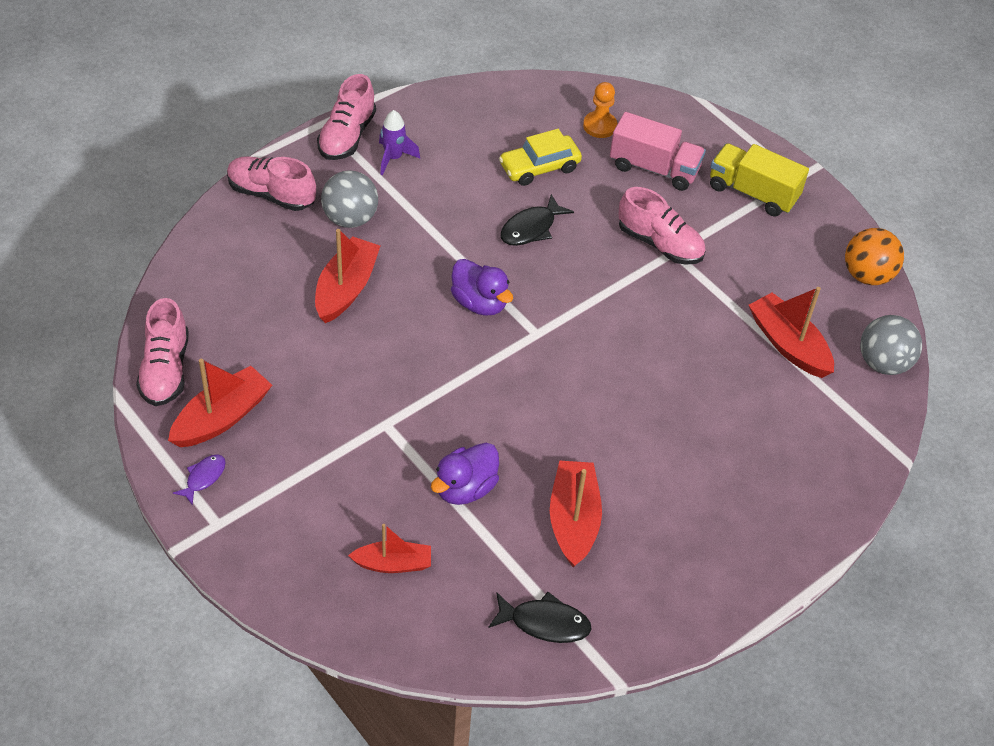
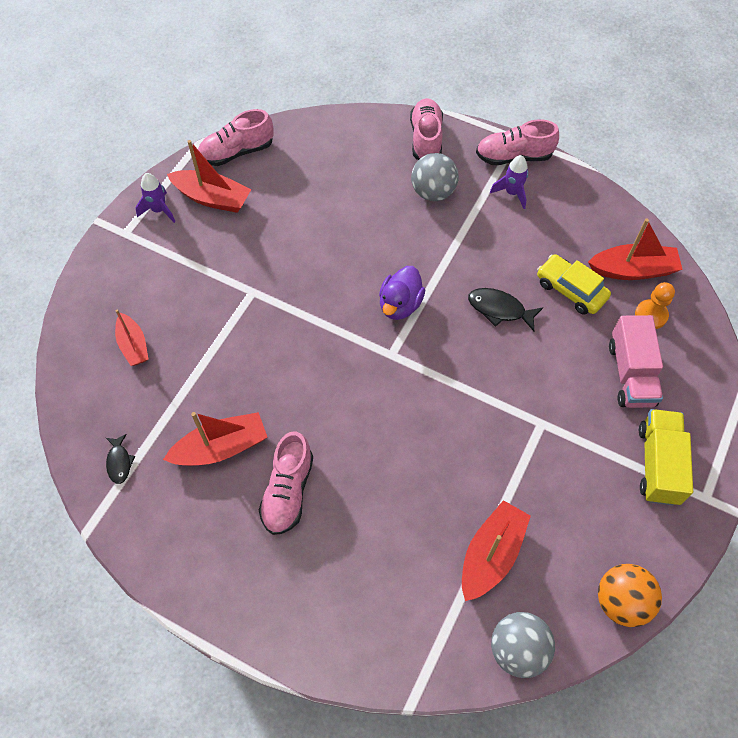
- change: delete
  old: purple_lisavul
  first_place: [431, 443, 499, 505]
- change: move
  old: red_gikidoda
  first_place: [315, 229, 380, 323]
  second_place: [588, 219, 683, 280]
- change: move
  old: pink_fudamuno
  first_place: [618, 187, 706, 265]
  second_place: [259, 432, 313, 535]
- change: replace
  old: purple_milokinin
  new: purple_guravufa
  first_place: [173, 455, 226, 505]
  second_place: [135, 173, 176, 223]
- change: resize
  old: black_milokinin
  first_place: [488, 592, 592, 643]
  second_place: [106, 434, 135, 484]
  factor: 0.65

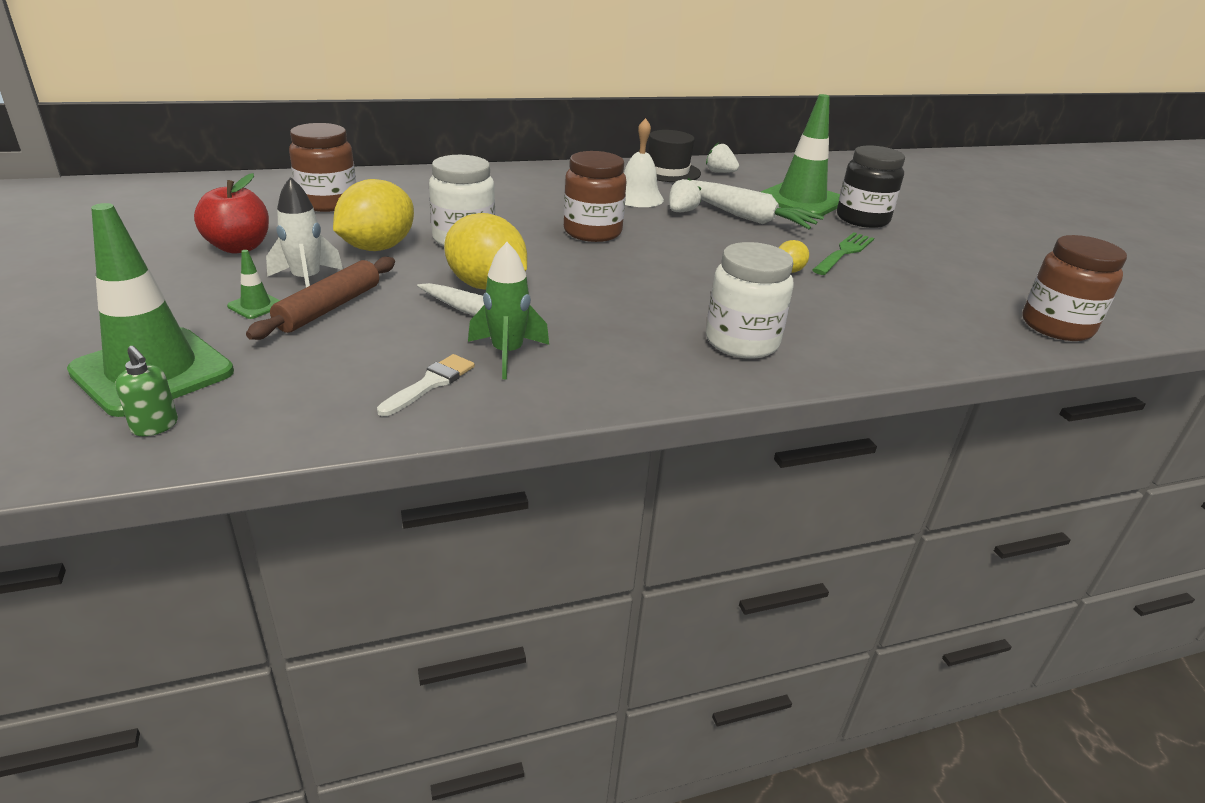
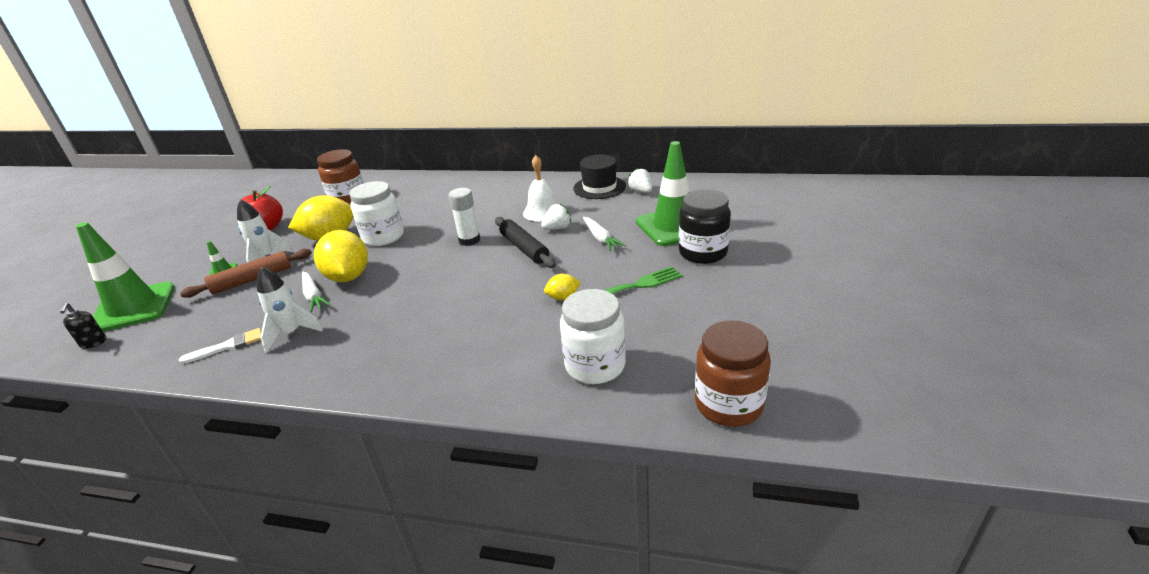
- change: insert
  new: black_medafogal
  second_place: [495, 217, 556, 268]
- change: move
  old: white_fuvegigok
  first_place: [706, 242, 794, 359]
  second_place: [560, 289, 626, 384]
- change: replace
  old: brown_fuvegigok
  new: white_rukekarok
  first_place: [564, 151, 626, 242]
  second_place: [448, 188, 480, 246]
- change: recolor
  old: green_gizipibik
  new: black_gizipibik
  first_place: [115, 346, 178, 436]
  second_place: [60, 303, 107, 349]
- change: recolor
  old: green_guravufa
  new: white_guravufa
  first_place: [468, 242, 549, 379]
  second_place: [257, 266, 323, 353]
- change: resize
  old: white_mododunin
  first_place: [676, 180, 824, 229]
  second_place: [583, 217, 626, 251]
  factor: 0.58

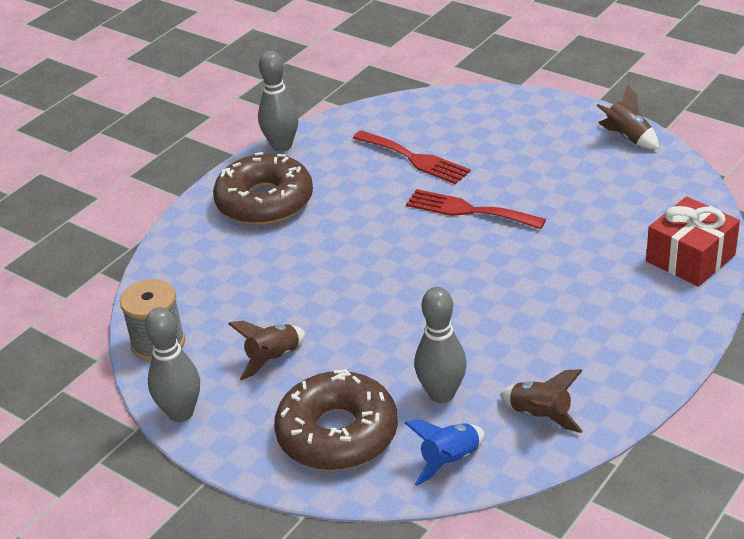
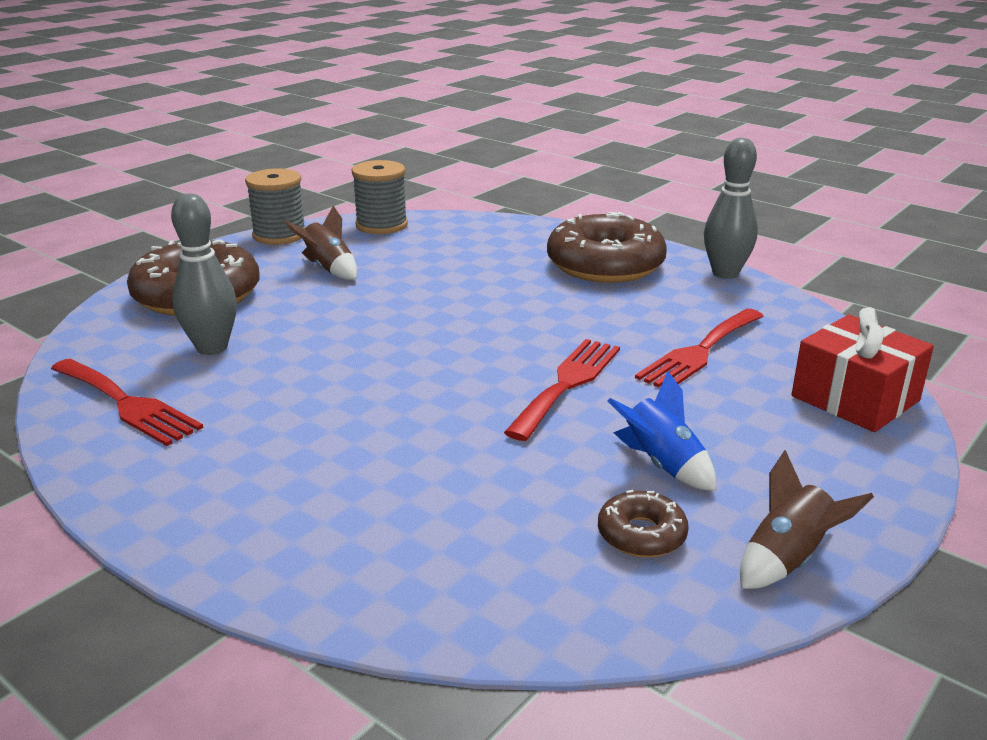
- change: insert
  new: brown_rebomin
  second_place: [598, 490, 689, 558]
- change: move
  old: blue_guravufa
  first_place: [405, 419, 484, 486]
  second_place: [608, 371, 716, 491]
- change: move
  old: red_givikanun
  first_place: [646, 196, 740, 287]
  second_place: [791, 307, 934, 432]
- change: replace
  old: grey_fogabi
  new: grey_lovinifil
  first_place: [145, 307, 200, 422]
  second_place: [245, 168, 306, 245]
- change: replace
  old: brown_guravufa
  new: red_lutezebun
  first_place: [500, 369, 583, 433]
  second_place: [51, 359, 203, 446]

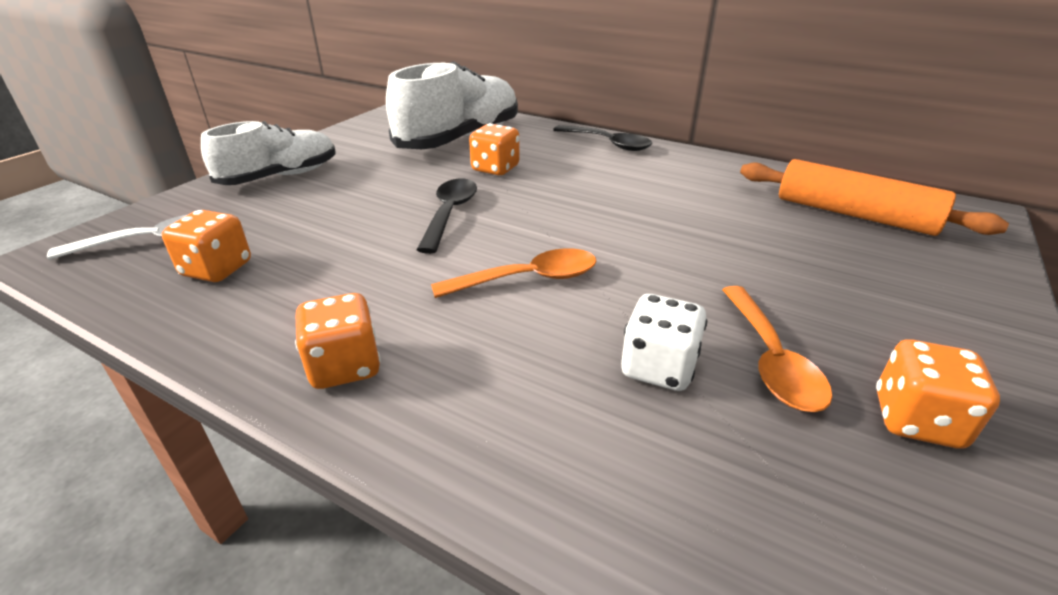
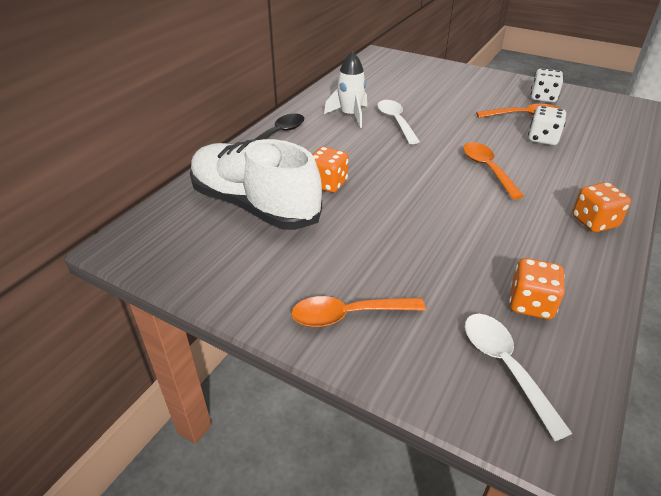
- change: delete
  old: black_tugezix
  first_place: [417, 178, 477, 254]
- change: delete
  old: orange_medafogal
  first_place: [740, 159, 1009, 236]
- change: insert
  new: white_guravufa
  second_place: [324, 51, 367, 128]
- change: insert
  new: white_tugezix
  second_place: [377, 100, 420, 144]
- change: replace
  old: white_fudamuno
  new: orange_tugezix
  first_place: [201, 121, 335, 185]
  second_place: [291, 296, 426, 327]
- change: recolor
  old: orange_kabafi
  new: white_kabafi
  first_place: [876, 340, 1000, 449]
  second_place: [531, 68, 563, 103]

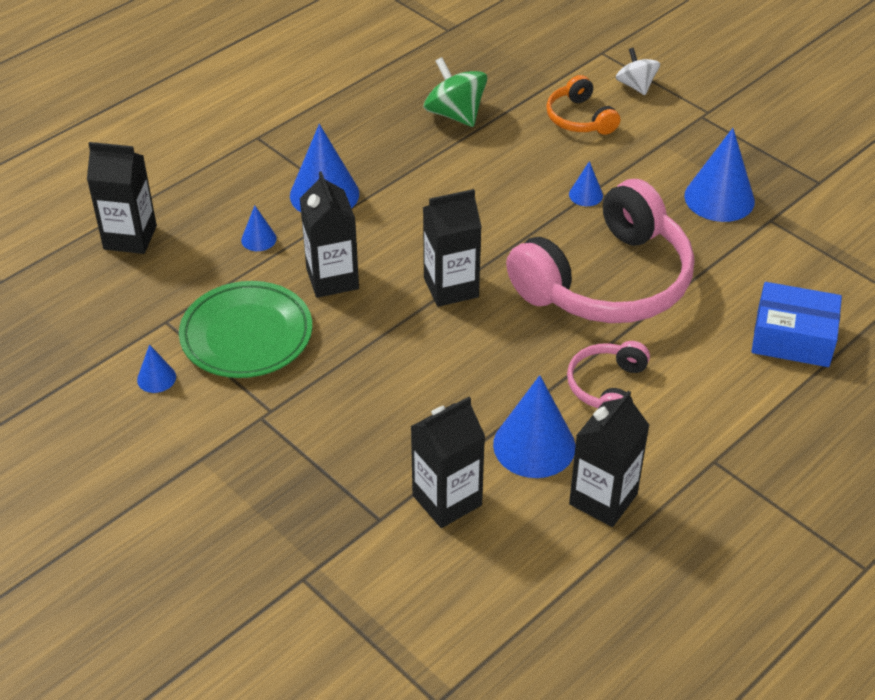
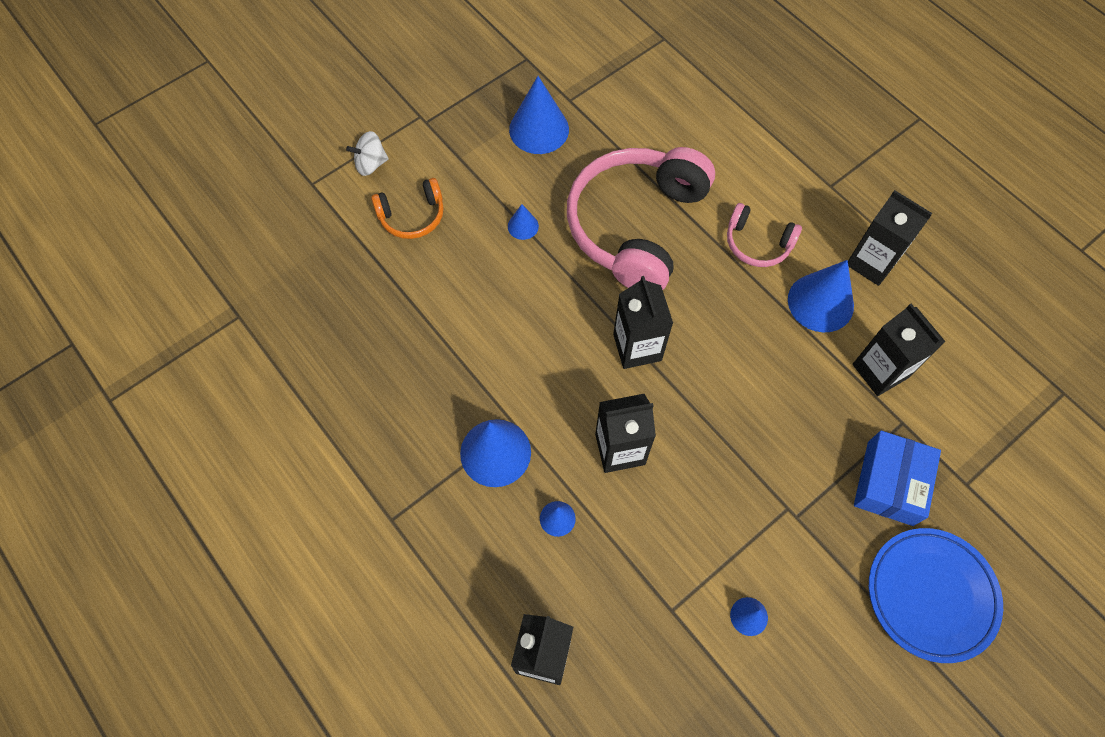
- change: delete
  old: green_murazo
  first_place: [179, 281, 312, 378]
- change: delete
  old: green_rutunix
  first_place: [424, 57, 488, 127]
- change: insert
  new: blue_murazo
  second_place: [869, 528, 1003, 663]
- change: move
  old: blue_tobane
  first_place: [751, 282, 842, 367]
  second_place: [854, 431, 941, 526]
- change: rotate
  old: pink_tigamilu
  first_place: [506, 179, 694, 323]
  second_place: [567, 147, 715, 290]
  degrees: -120

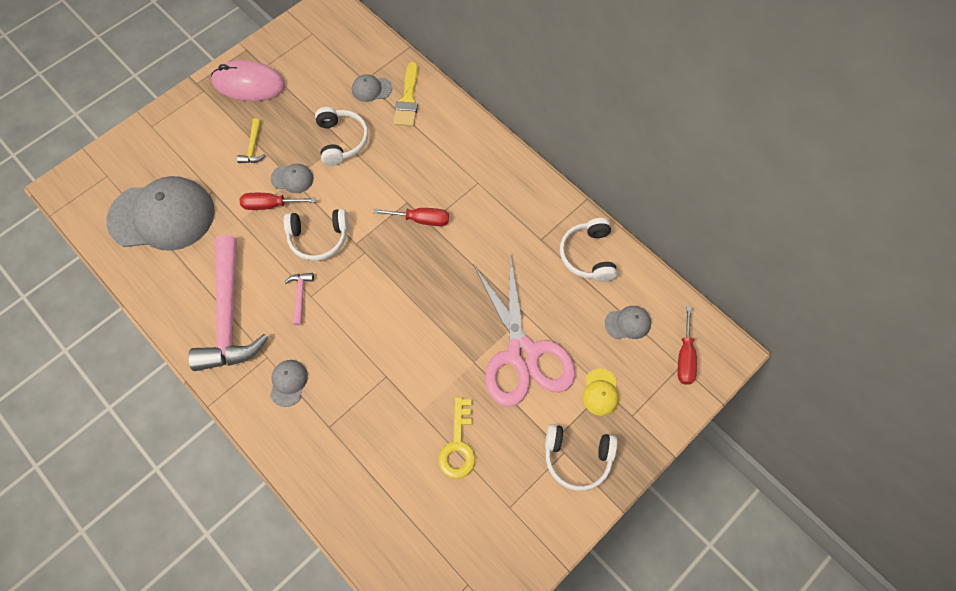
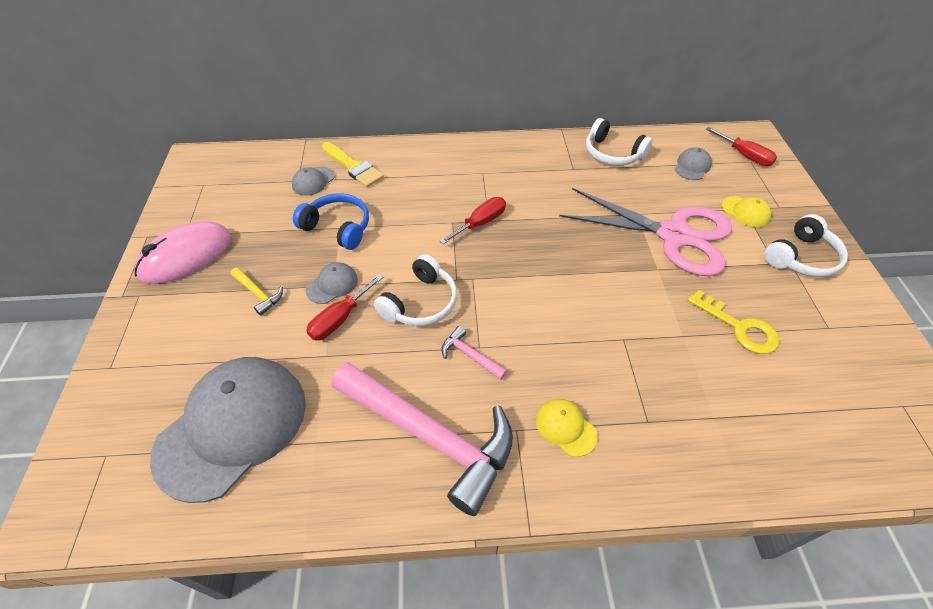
- change: recolor
  old: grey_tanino
  new: yellow_tanino
  first_place: [270, 360, 308, 407]
  second_place: [536, 399, 597, 457]
- change: recolor
  old: white_tigamilu
  new: blue_tigamilu
  first_place: [315, 107, 368, 166]
  second_place: [293, 193, 369, 250]

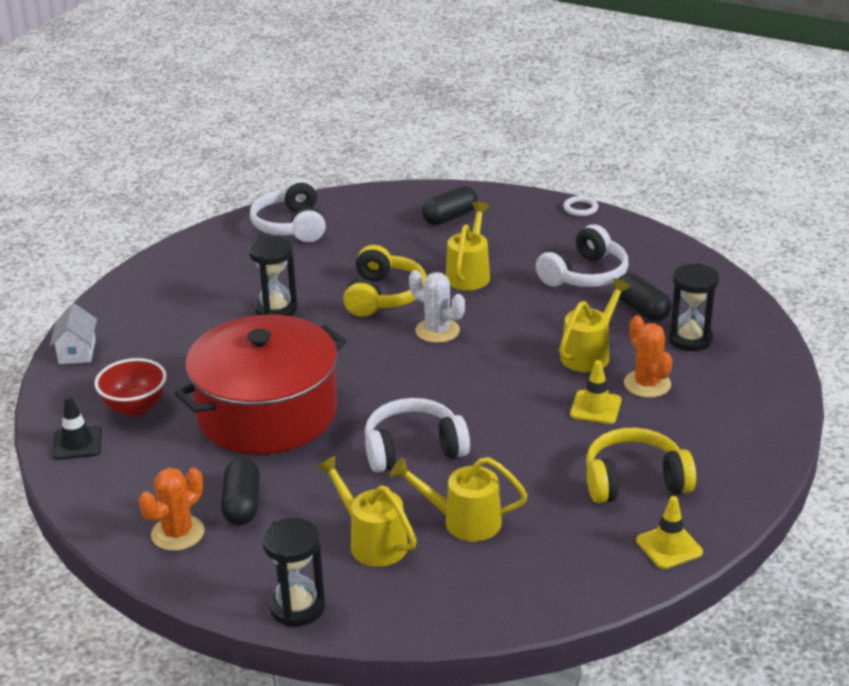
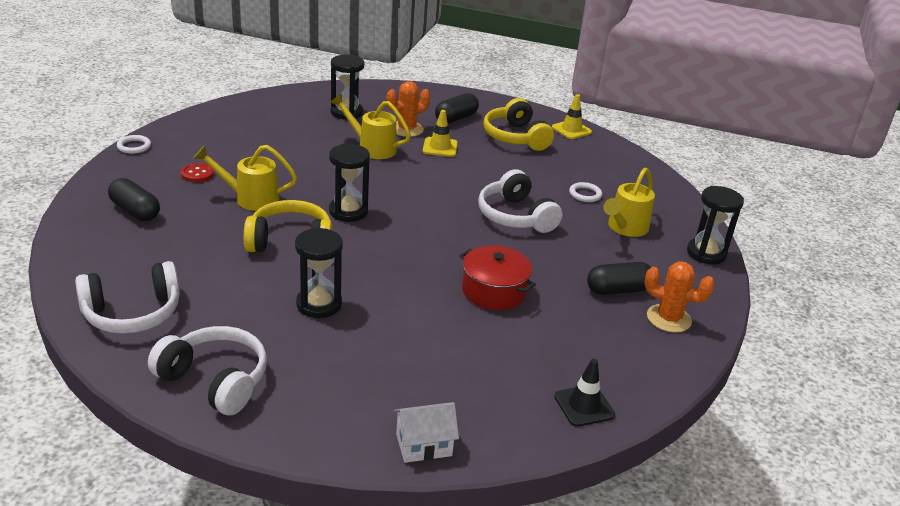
- change: delete
  old: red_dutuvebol
  first_place: [94, 358, 167, 416]
- change: insert
  new: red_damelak
  second_place: [181, 163, 214, 182]
- change: move
  old: white_tigamilu
  first_place: [536, 225, 628, 287]
  second_place: [148, 326, 267, 415]
- change: move
  old: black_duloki
  first_place: [614, 273, 672, 321]
  second_place: [435, 93, 479, 123]
- change: replace
  old: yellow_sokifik
  new: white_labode
  first_place: [390, 457, 528, 541]
  second_place: [569, 182, 602, 202]
- change: replace
  old: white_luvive
  new: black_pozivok
  first_place: [409, 270, 465, 343]
  second_place: [329, 144, 370, 222]
- change: resize
  old: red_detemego
  first_place: [174, 315, 346, 454]
  second_place: [460, 245, 536, 310]
  factor: 0.5

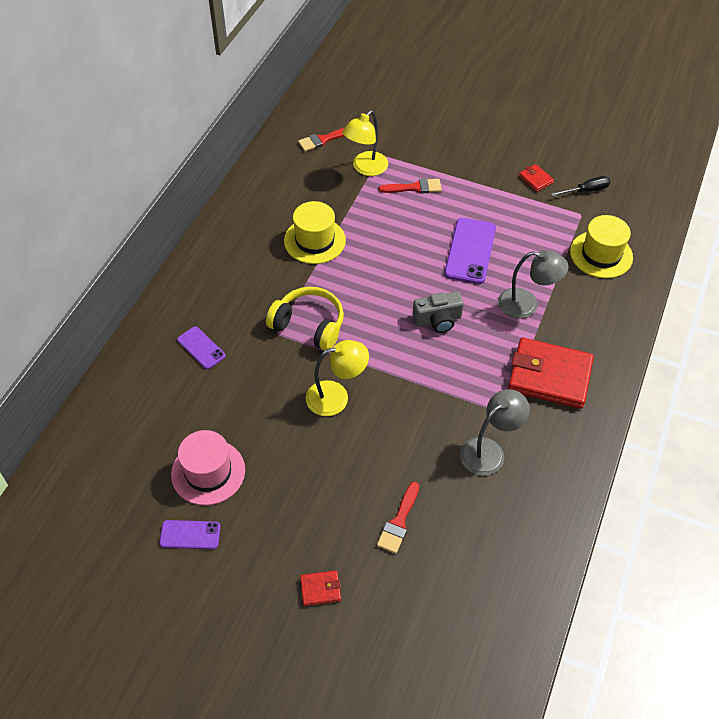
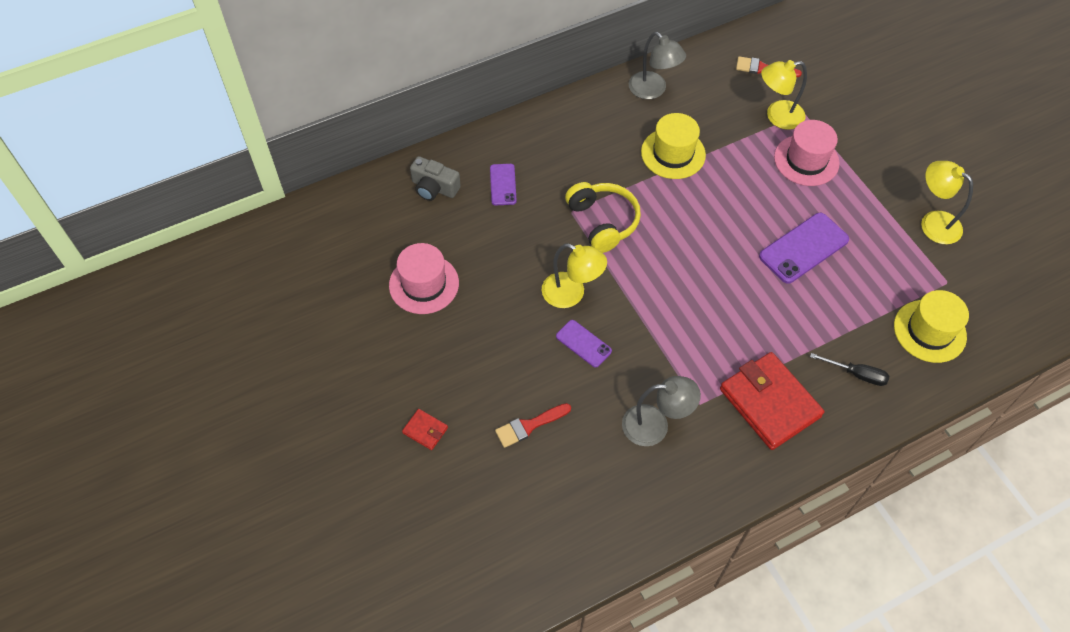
- change: move
  old: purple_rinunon
  first_place: [159, 520, 220, 549]
  second_place: [556, 320, 612, 367]
- change: move
  old: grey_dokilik
  first_place: [412, 291, 464, 333]
  second_place: [410, 156, 461, 201]
- change: move
  old: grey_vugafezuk
  first_place: [498, 250, 569, 319]
  second_place: [628, 32, 686, 99]
- change: move
  old: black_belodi
  first_place: [551, 176, 611, 196]
  second_place: [810, 353, 889, 386]
- change: replace
  old: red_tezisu
  new: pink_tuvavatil
  first_place: [379, 178, 442, 194]
  second_place: [774, 120, 840, 186]
- change: replace
  old: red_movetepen
  new: yellow_vugafezuk
  first_place: [519, 164, 554, 192]
  second_place: [921, 161, 973, 244]

